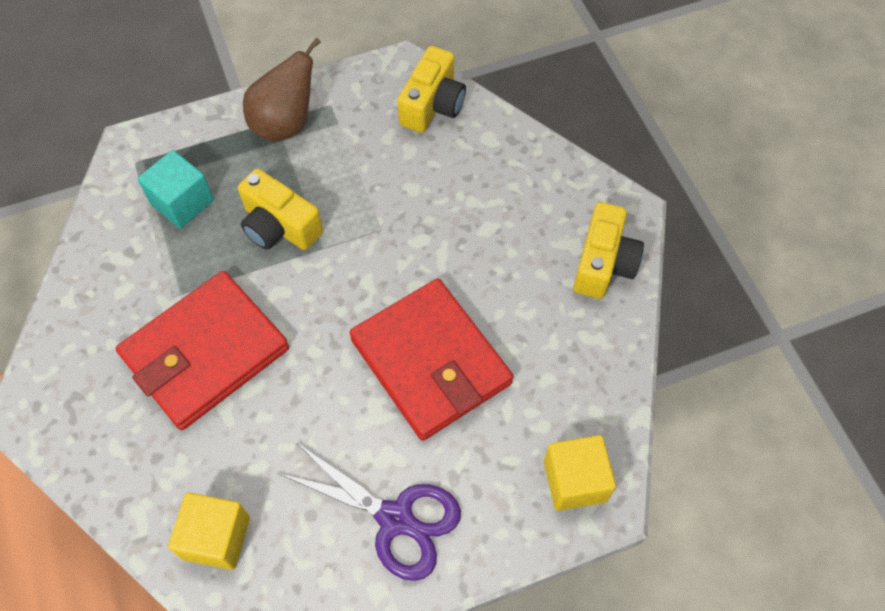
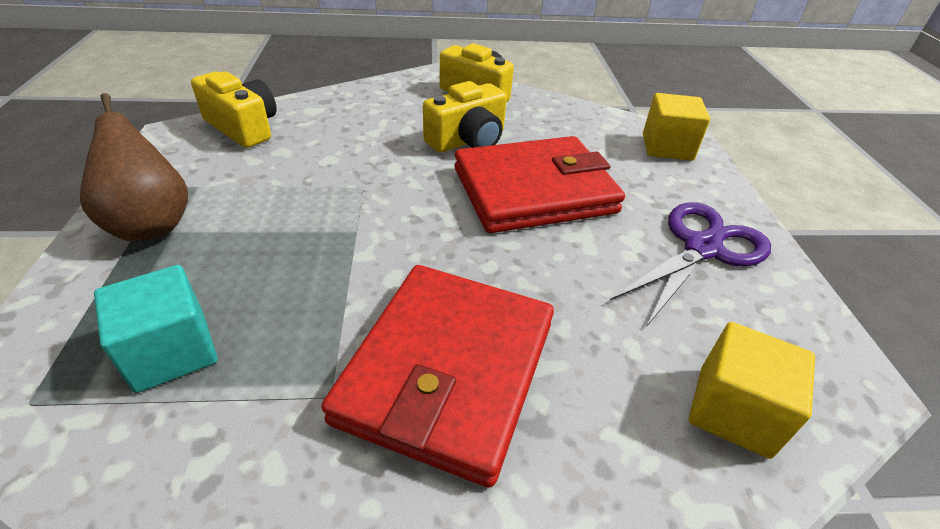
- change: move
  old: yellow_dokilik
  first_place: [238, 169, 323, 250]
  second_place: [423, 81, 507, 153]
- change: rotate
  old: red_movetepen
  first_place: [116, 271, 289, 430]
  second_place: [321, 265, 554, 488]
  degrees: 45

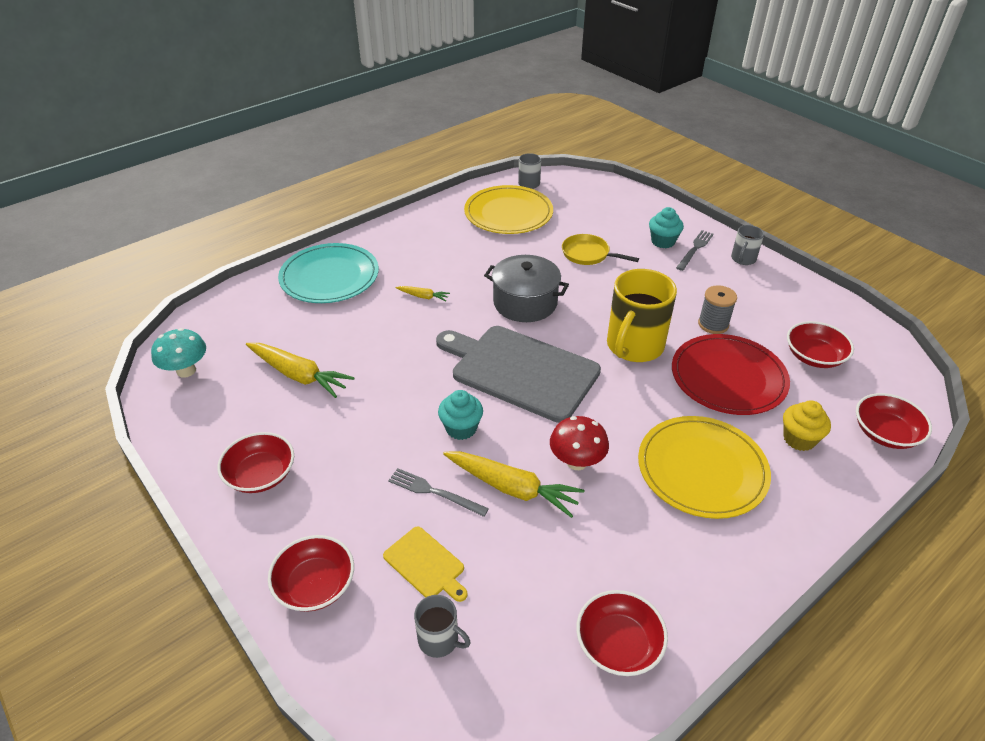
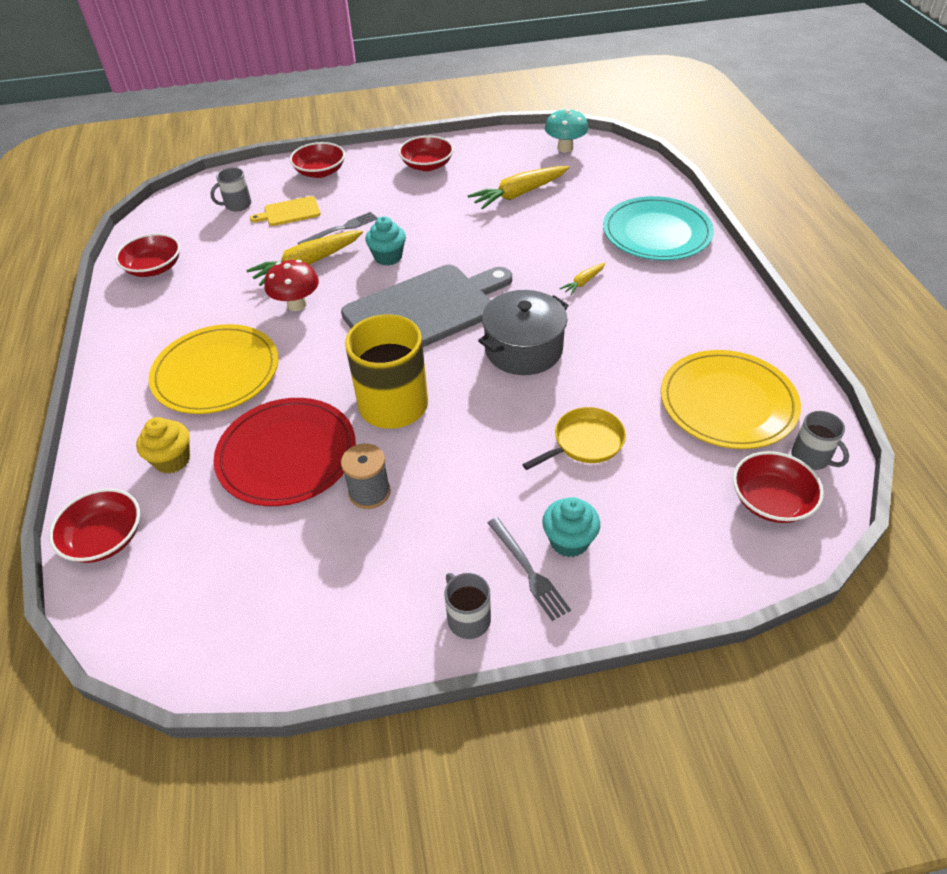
- change: move
  old: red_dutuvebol
  first_place: [787, 321, 854, 368]
  second_place: [733, 451, 824, 523]

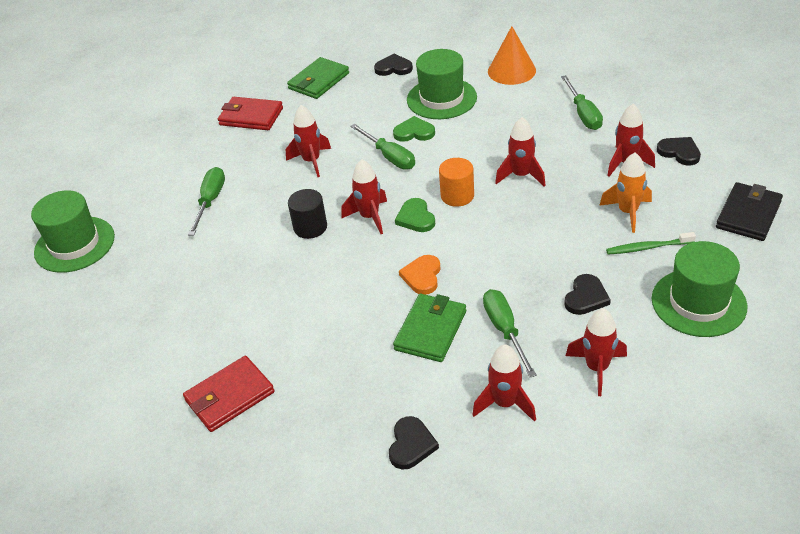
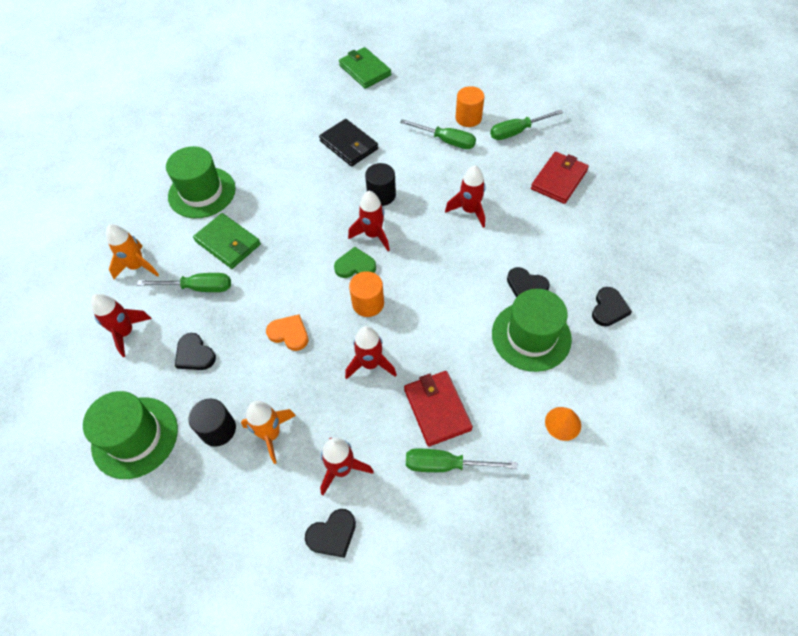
- change: delete
  old: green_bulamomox
  first_place: [393, 116, 435, 142]
- change: insert
  new: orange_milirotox
  second_place: [455, 86, 484, 127]
- change: move
  old: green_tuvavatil
  first_place: [31, 190, 115, 273]
  second_place: [166, 146, 236, 218]
- change: move
  old: red_movetepen
  first_place: [183, 356, 275, 432]
  second_place: [404, 371, 473, 446]
- change: move
  old: green_movetepen
  first_place: [287, 57, 349, 99]
  second_place: [339, 47, 391, 89]
- change: move
  old: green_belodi
  first_place: [350, 124, 415, 169]
  second_place: [490, 110, 564, 140]
- change: move
  old: black_bulamomox
  first_place: [389, 416, 439, 470]
  second_place: [507, 267, 550, 298]
- change: move
  old: orange_bulamomox
  first_place: [399, 255, 441, 295]
  second_place: [266, 314, 308, 351]
- change: move
  old: black_movetepen
  first_place: [716, 182, 783, 241]
  second_place: [319, 119, 378, 166]
- change: replace
  old: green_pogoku
  new: black_milirotox
  first_place: [606, 232, 696, 255]
  second_place: [188, 399, 236, 447]
- change: recolor
  old: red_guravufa
  new: orange_guravufa
  first_place: [472, 344, 536, 422]
  second_place: [106, 224, 159, 279]
- change: resize
  old: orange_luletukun
  first_place: [488, 26, 536, 85]
  second_place: [545, 407, 581, 441]
  factor: 0.6

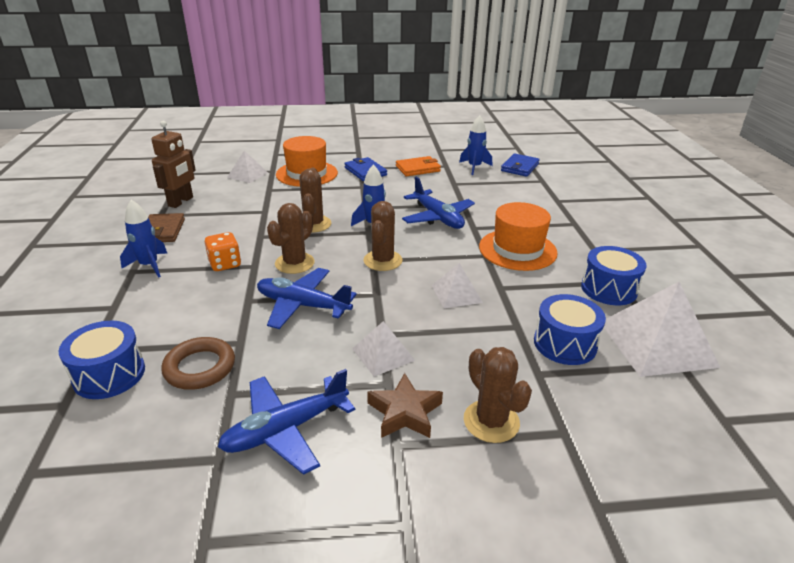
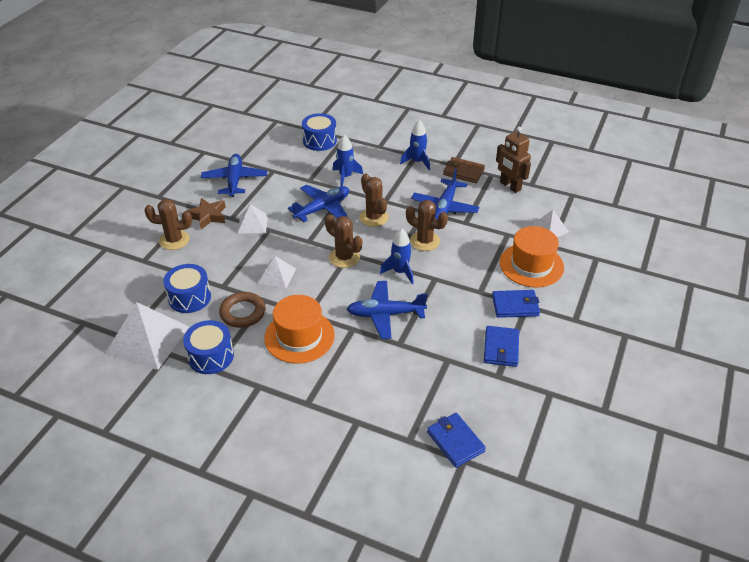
- change: delete
  old: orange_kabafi
  first_place: [205, 232, 241, 271]
- change: insert
  new: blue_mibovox
  second_place: [411, 168, 480, 220]
- change: move
  old: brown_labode
  first_place: [161, 337, 235, 390]
  second_place: [219, 292, 266, 328]
- change: move
  old: blue_guravufa
  first_place: [459, 115, 492, 175]
  second_place: [333, 134, 363, 186]
- change: recolor
  old: orange_movetepen
  new: blue_movetepen
  first_place: [396, 156, 441, 176]
  second_place: [484, 326, 519, 367]

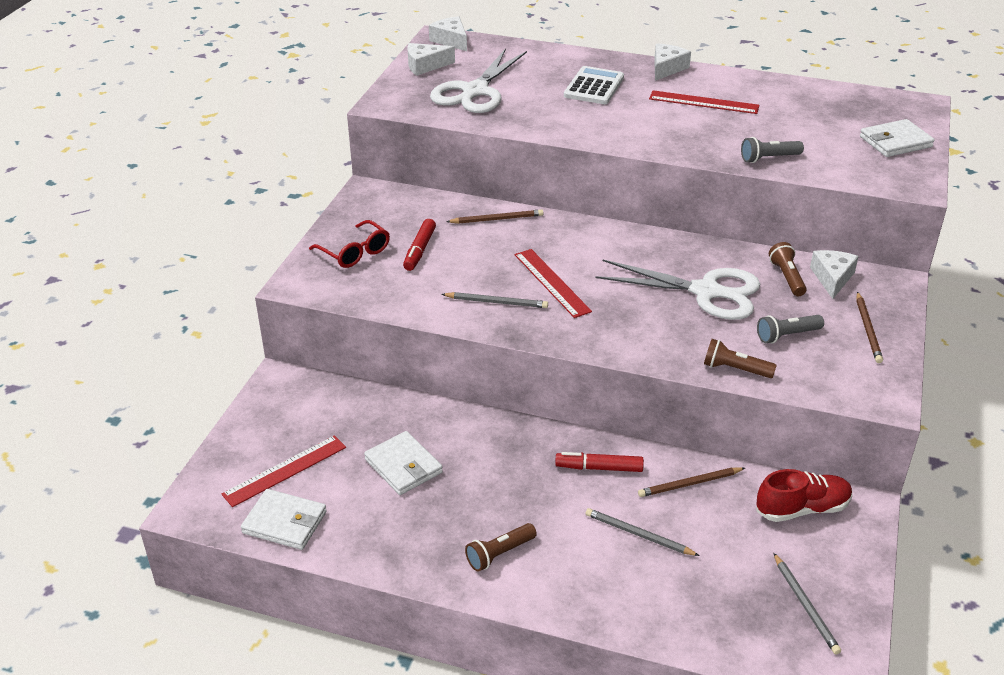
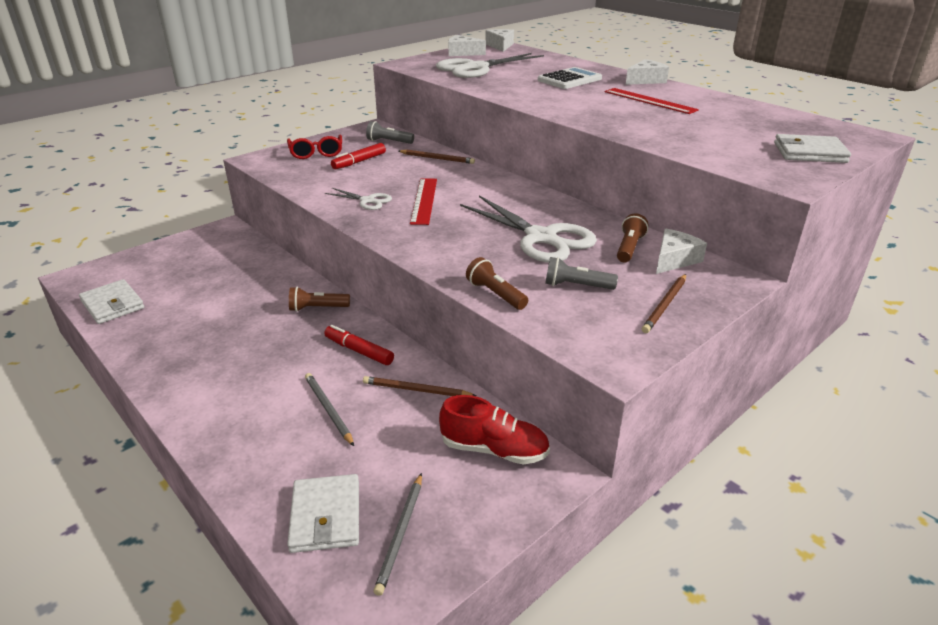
- change: delete
  old: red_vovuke
  first_place: [222, 435, 346, 507]
- change: move
  old: white_movetepen
  first_place: [364, 431, 443, 495]
  second_place: [287, 474, 359, 553]
- change: move
  old: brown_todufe
  first_place: [465, 523, 537, 572]
  second_place: [289, 287, 350, 312]
- change: move
  old: grey_todufe
  first_place: [741, 137, 804, 163]
  second_place: [366, 121, 414, 144]
- change: replace
  old: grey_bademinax
  new: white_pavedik
  first_place: [442, 292, 548, 308]
  second_place: [325, 188, 392, 210]

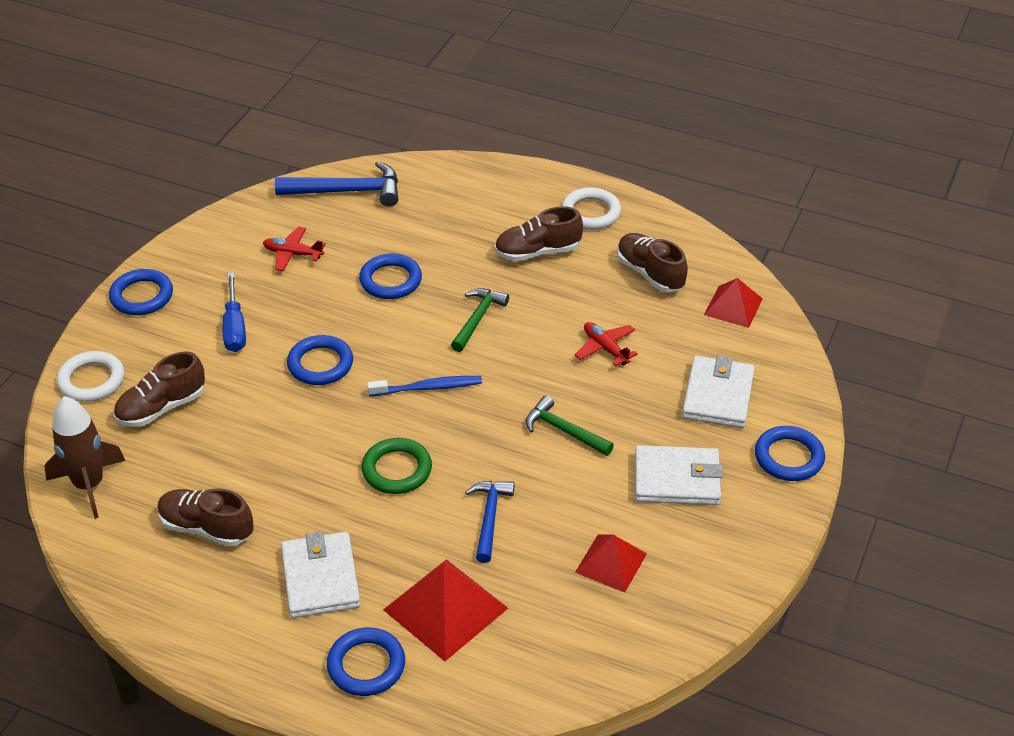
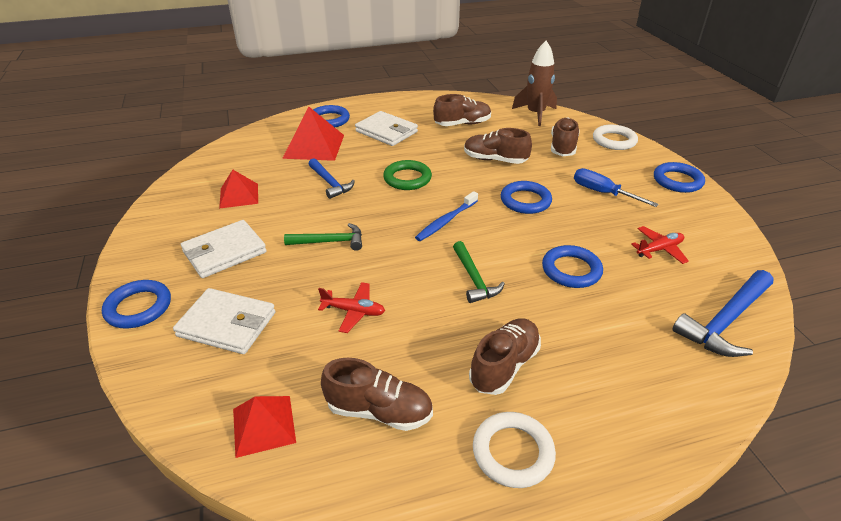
- change: insert
  new: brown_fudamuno
  second_place: [464, 128, 532, 164]
- change: rotate
  old: white_movetepen
  first_place: [682, 355, 755, 428]
  second_place: [173, 288, 275, 354]
  degrees: -45

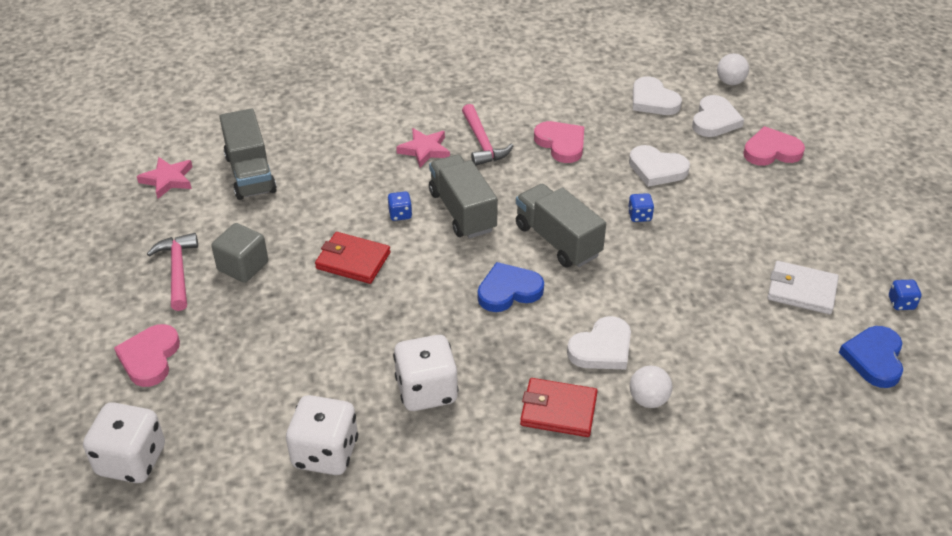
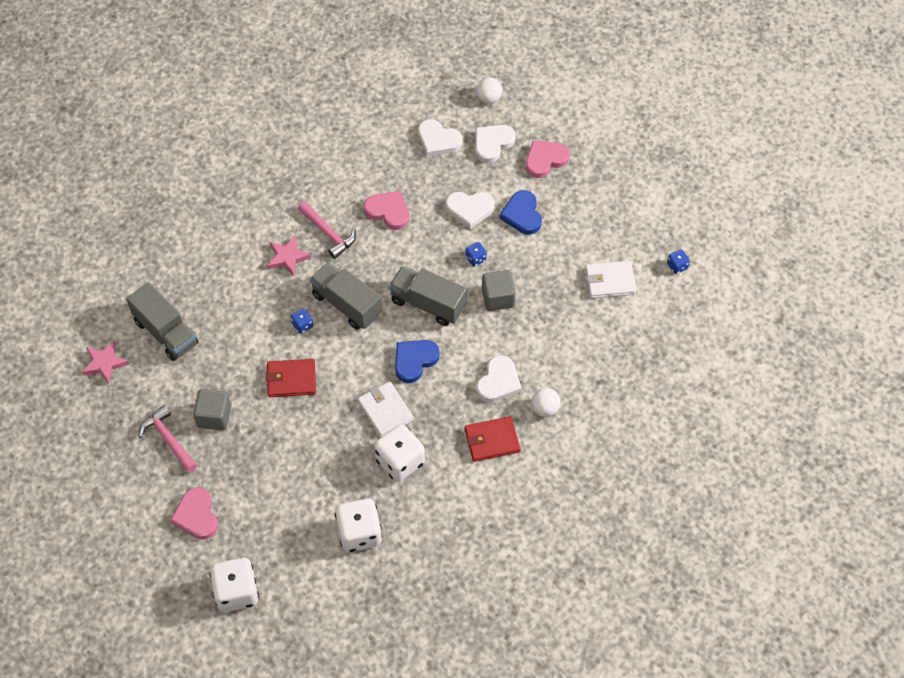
- change: insert
  new: white_movetepen
  second_place: [358, 382, 414, 437]
- change: insert
  new: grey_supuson
  second_place: [482, 270, 516, 311]
- change: move
  old: blue_bulamomox
  first_place: [839, 326, 903, 388]
  second_place: [500, 190, 542, 235]
- change: rotate
  old: white_bulamomox
  first_place: [692, 95, 744, 137]
  second_place: [476, 125, 516, 163]
  degrees: -135

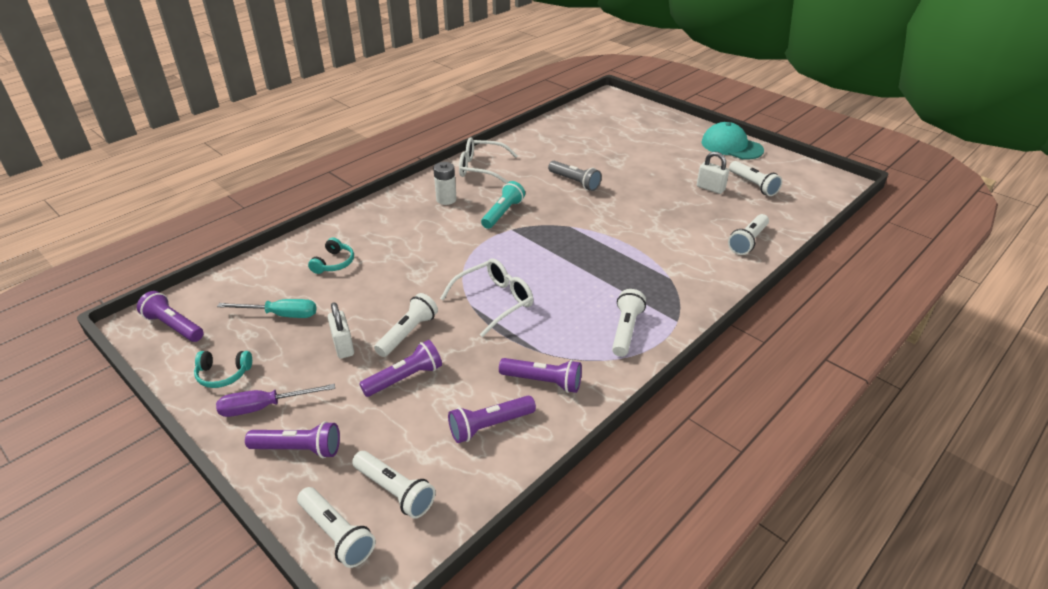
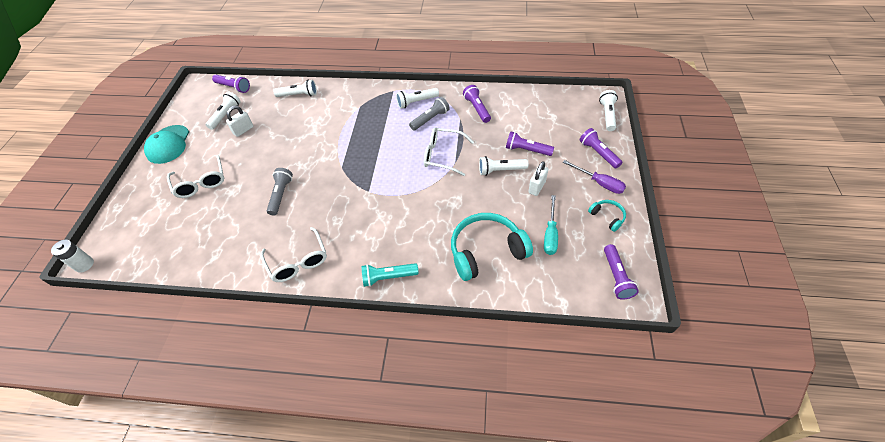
- change: delete
  old: white_todufe
  first_place: [352, 451, 436, 519]
- change: insert
  new: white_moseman
  second_place: [167, 156, 224, 198]
- change: insert
  new: grey_todufe
  second_place: [409, 97, 450, 130]
- change: move
  old: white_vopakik
  first_place: [433, 162, 457, 205]
  second_place: [51, 240, 94, 273]
- change: move
  old: purple_todufe
  first_place: [448, 395, 536, 443]
  second_place: [212, 75, 250, 93]
- change: move
  old: turquoise_todufe
  first_place: [481, 181, 525, 229]
  second_place: [361, 263, 419, 287]
- change: rotate
  old: turquoise_belodi
  first_place: [217, 299, 317, 318]
  second_place: [544, 195, 558, 255]
  degrees: -135
- change: rotate
  old: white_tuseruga
  first_place: [697, 151, 729, 194]
  second_place: [226, 106, 253, 137]
  degrees: 45
- change: resize
  old: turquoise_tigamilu
  first_place: [308, 238, 354, 274]
  second_place: [451, 213, 533, 281]
  factor: 2.13

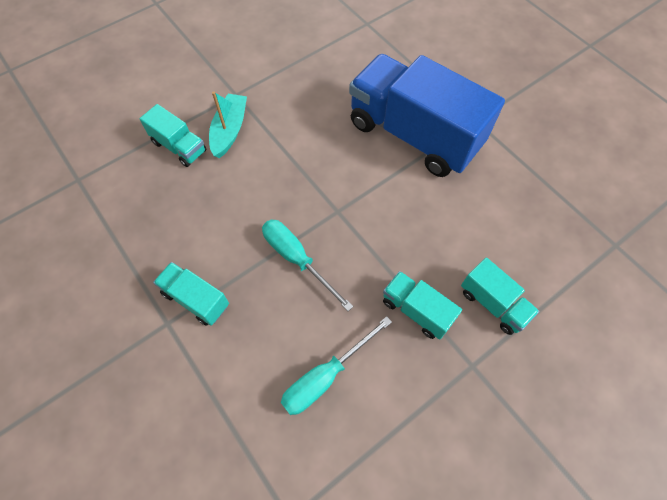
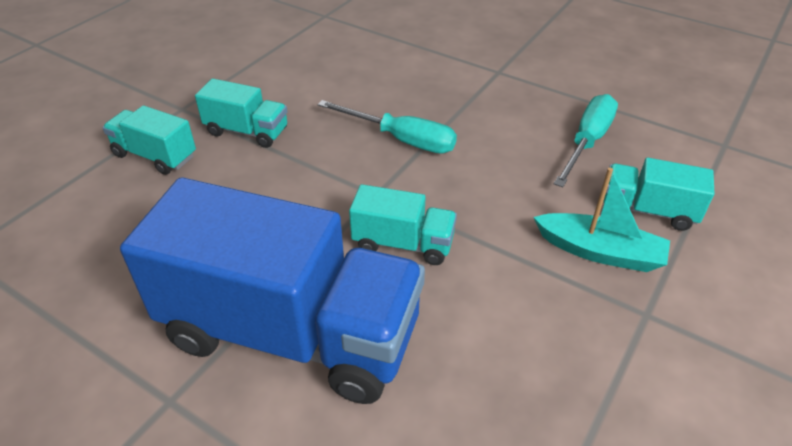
- change: move
  old: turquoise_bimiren
  first_place: [153, 262, 229, 326]
  second_place: [349, 184, 457, 265]
- change: move
  old: turquoise_belodi
  first_place: [281, 316, 392, 415]
  second_place: [554, 94, 618, 187]
- change: rotate
  old: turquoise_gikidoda
  first_place: [209, 91, 247, 158]
  second_place: [534, 168, 670, 272]
  degrees: -60

